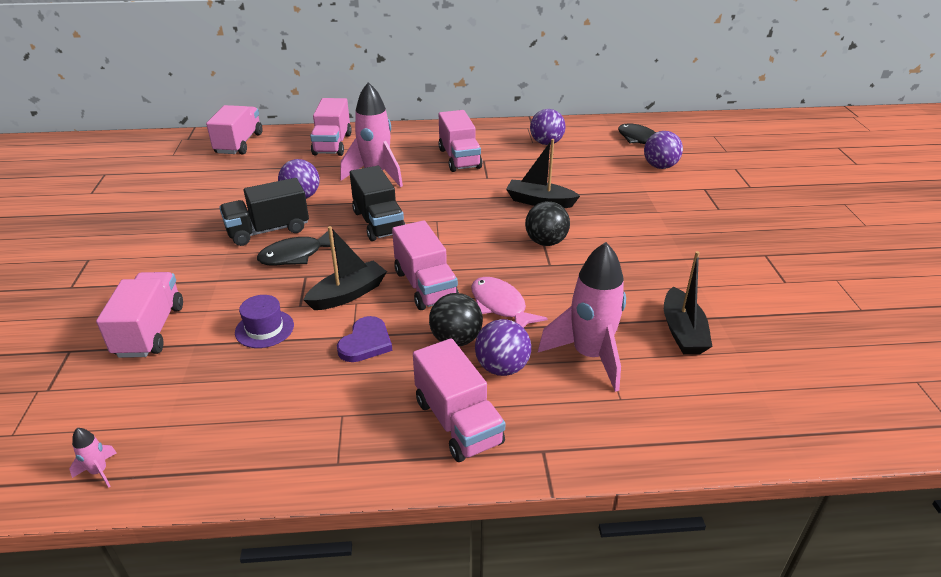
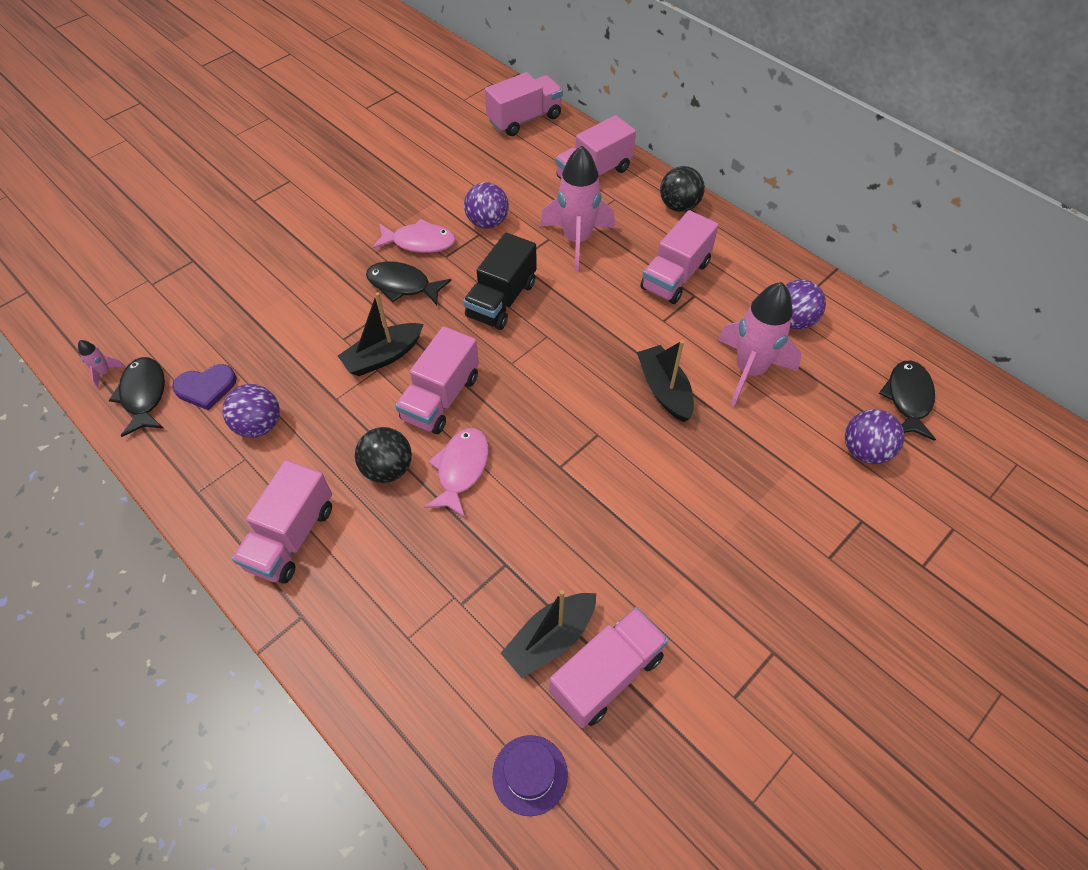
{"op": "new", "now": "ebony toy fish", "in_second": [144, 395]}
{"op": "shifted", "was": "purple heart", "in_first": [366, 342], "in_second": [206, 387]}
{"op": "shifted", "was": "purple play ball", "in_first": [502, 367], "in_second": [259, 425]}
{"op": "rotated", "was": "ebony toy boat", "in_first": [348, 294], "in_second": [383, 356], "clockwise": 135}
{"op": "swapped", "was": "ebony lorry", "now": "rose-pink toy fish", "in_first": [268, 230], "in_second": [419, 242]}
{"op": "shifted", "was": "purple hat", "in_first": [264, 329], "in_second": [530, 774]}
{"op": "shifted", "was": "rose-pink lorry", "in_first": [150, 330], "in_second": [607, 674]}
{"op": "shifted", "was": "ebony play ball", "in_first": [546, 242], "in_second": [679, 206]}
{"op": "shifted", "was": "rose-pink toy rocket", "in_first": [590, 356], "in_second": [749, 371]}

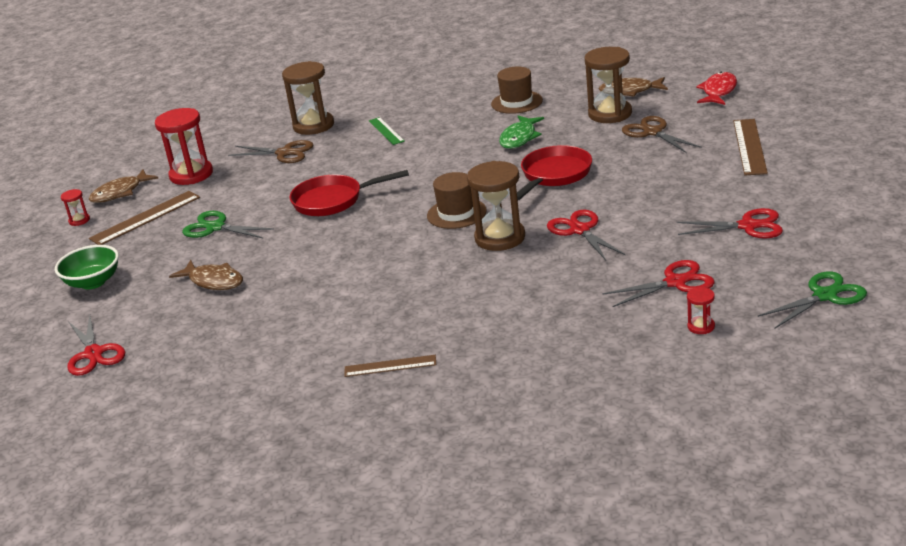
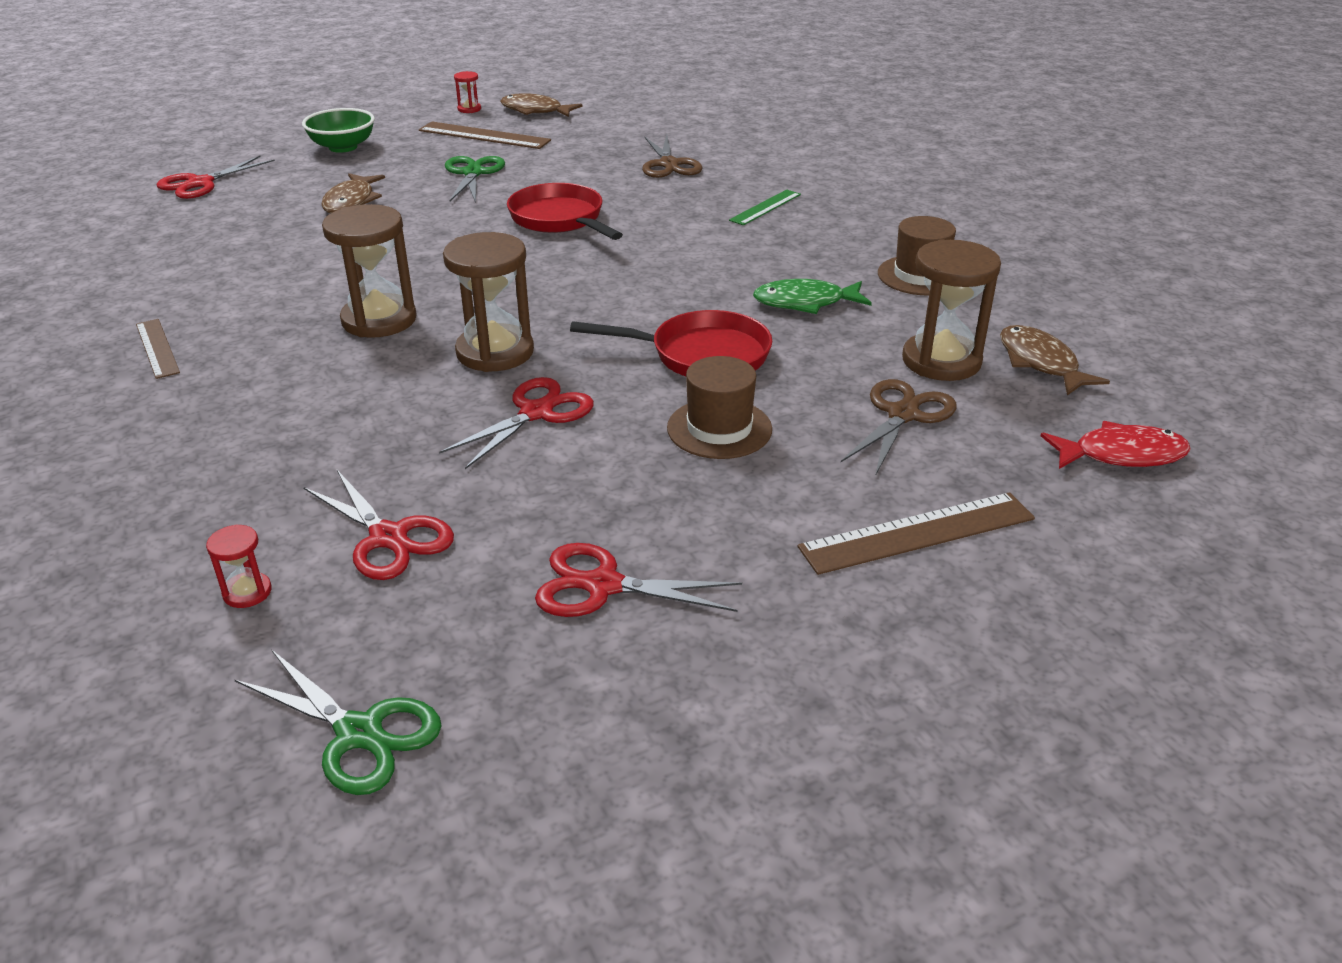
{"op": "shifted", "was": "brown hourglass", "in_first": [313, 125], "in_second": [379, 320]}
{"op": "rotated", "was": "scarlet pair of scissors", "in_first": [748, 226], "in_second": [603, 585], "clockwise": 120}
{"op": "shifted", "was": "brown hat", "in_first": [456, 213], "in_second": [719, 428]}
{"op": "gone", "was": "scarlet hourglass", "in_first": [191, 174]}

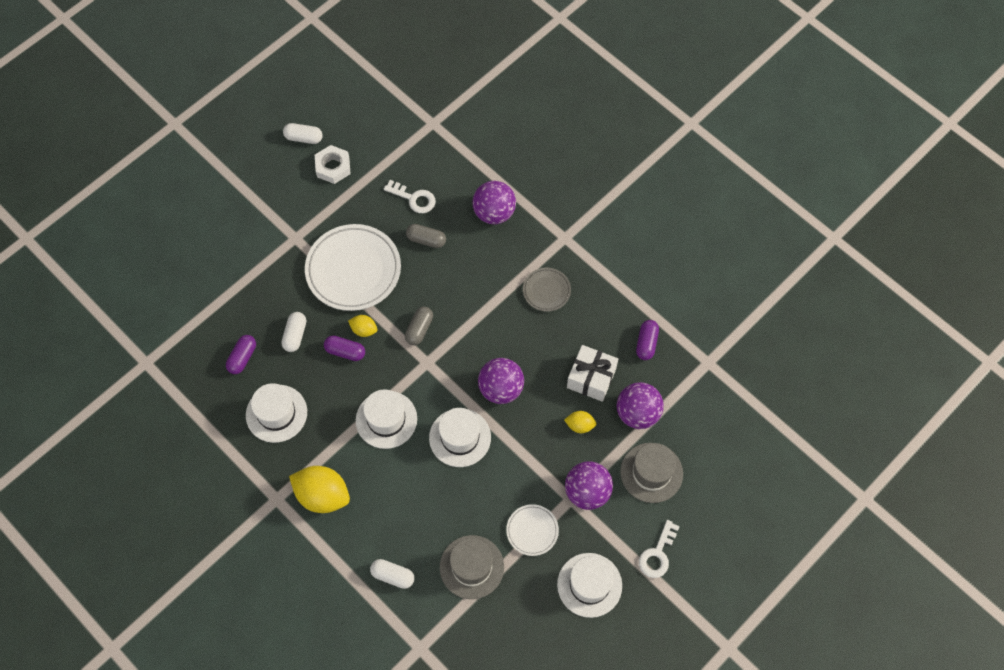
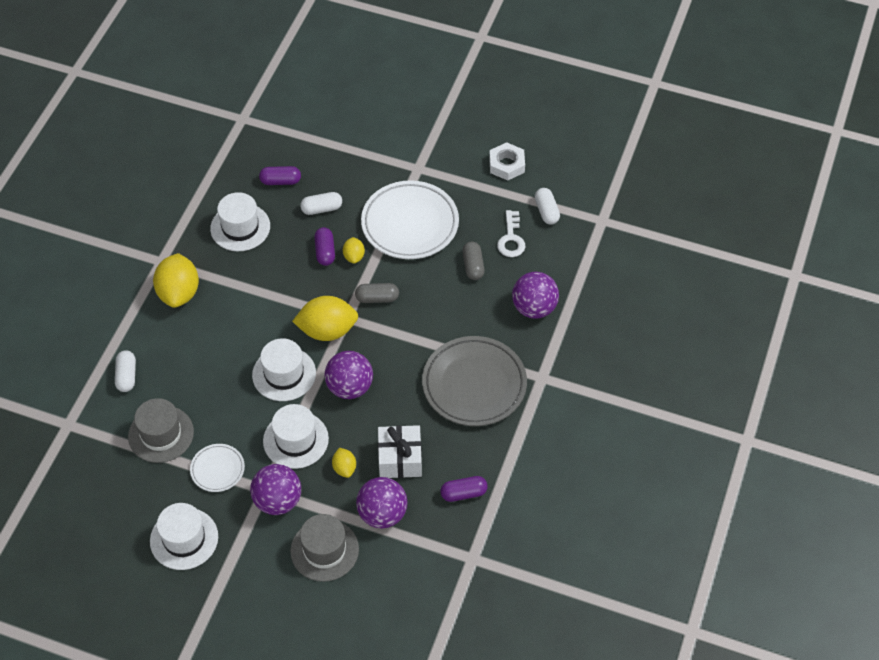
{"op": "shifted", "was": "white hat", "in_first": [386, 419], "in_second": [295, 440]}
{"op": "new", "now": "bright yellow citrus fruit", "in_second": [327, 331]}
{"op": "scaled", "was": "grey flat dish", "in_first": [546, 291], "in_second": [474, 384], "ratio": 1.99}
{"op": "shifted", "was": "white pill", "in_first": [304, 138], "in_second": [546, 211]}
{"op": "gone", "was": "white key", "in_first": [657, 554]}

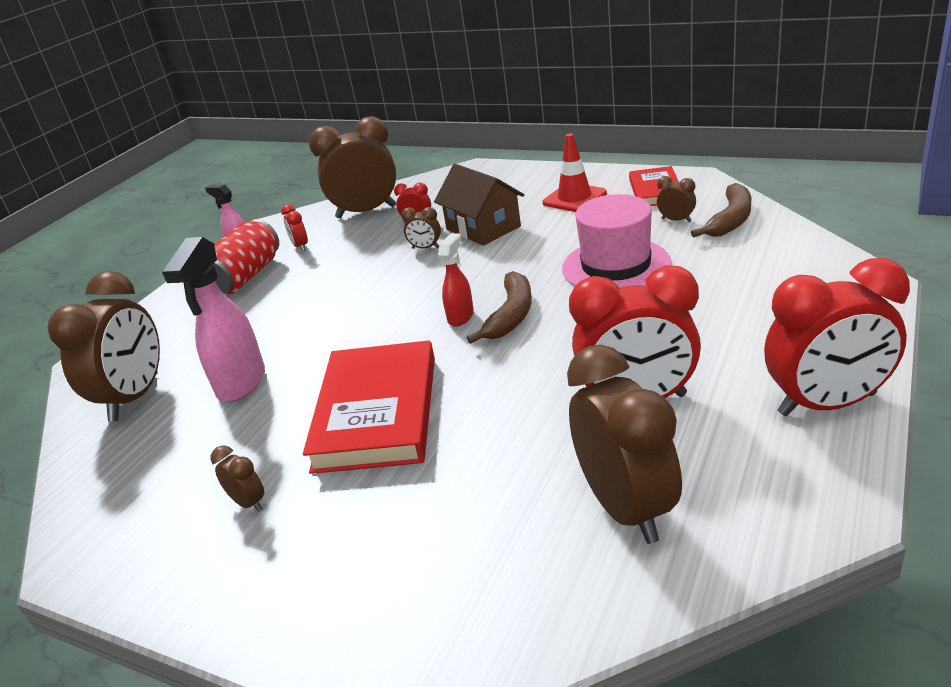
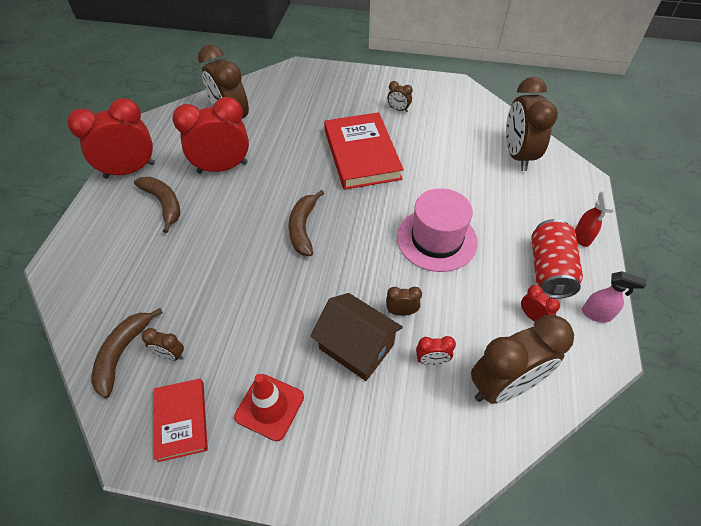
{"op": "new", "now": "brown banana", "in_second": [164, 204]}
{"op": "shifted", "was": "rose-pink hat", "in_first": [616, 266], "in_second": [436, 239]}
{"op": "shifted", "was": "scarlet spray bottle", "in_first": [461, 317], "in_second": [582, 237]}
{"op": "gone", "was": "rose-pink spray bottle", "in_first": [241, 384]}

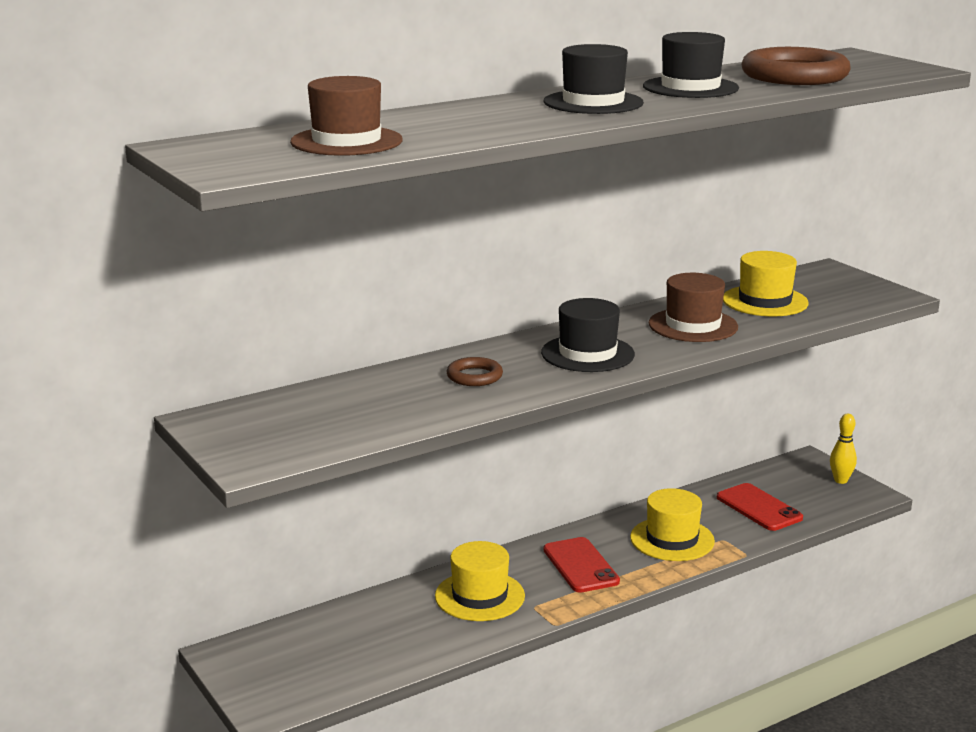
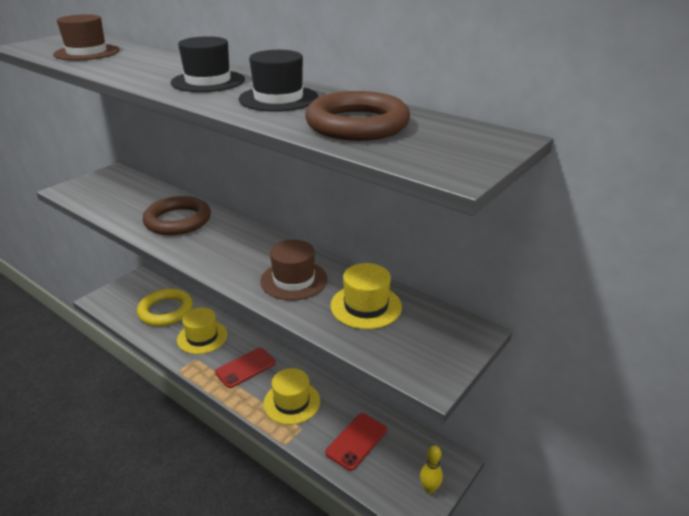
{"op": "new", "now": "bright yellow ring", "in_second": [166, 311]}
{"op": "scaled", "was": "brown ring", "in_first": [474, 376], "in_second": [178, 220], "ratio": 2.0}
{"op": "gone", "was": "ebony hat", "in_first": [587, 354]}

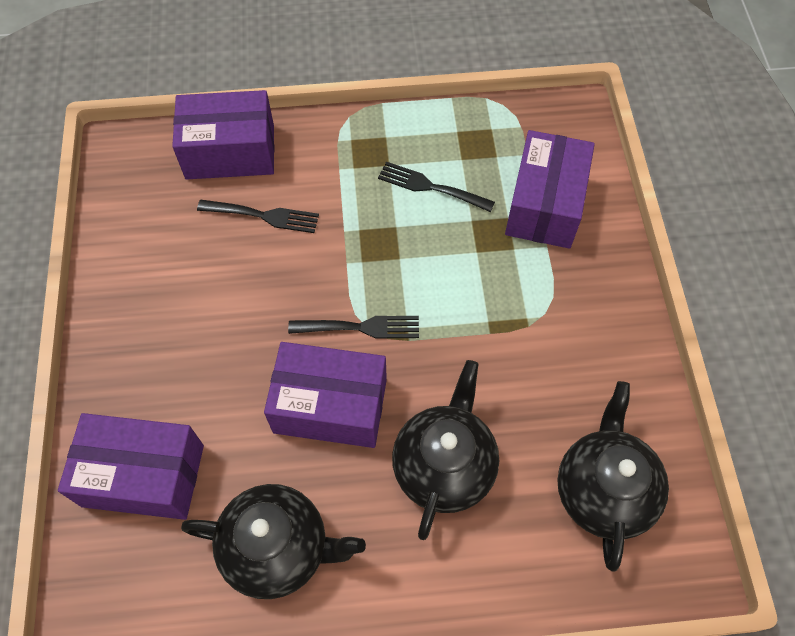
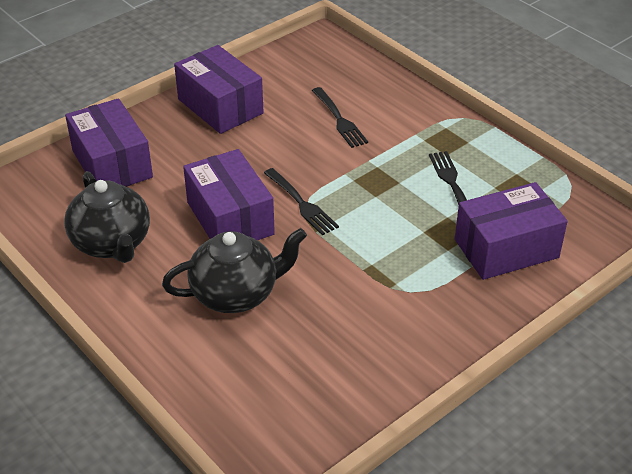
{"op": "shifted", "was": "purple box", "in_first": [230, 152], "in_second": [220, 106]}
{"op": "gone", "was": "ebony china teapot", "in_first": [603, 490]}

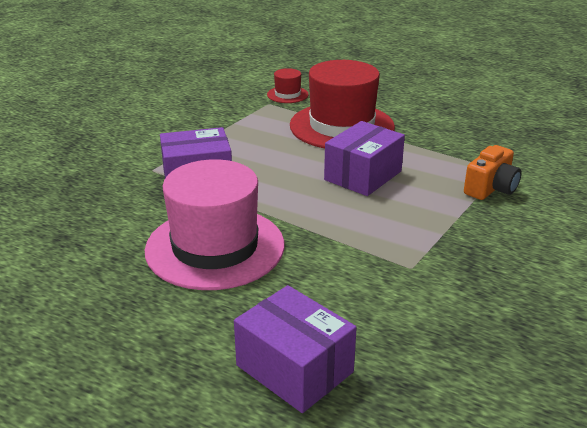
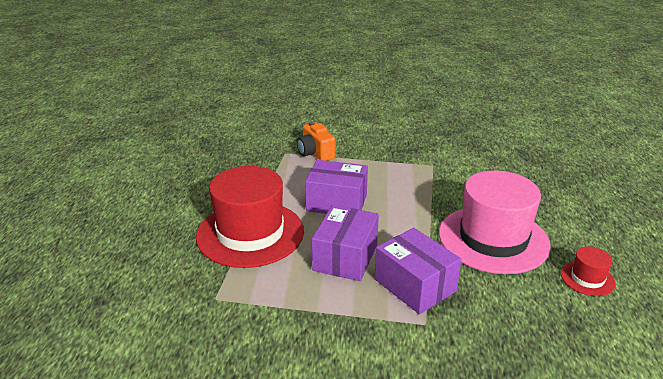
{"op": "rotated", "was": "orange camera", "in_first": [491, 188], "in_second": [315, 153], "clockwise": -135}
{"op": "shifted", "was": "purple box", "in_first": [294, 368], "in_second": [345, 257]}
{"op": "shifted", "was": "scarlet hat", "in_first": [287, 95], "in_second": [587, 278]}

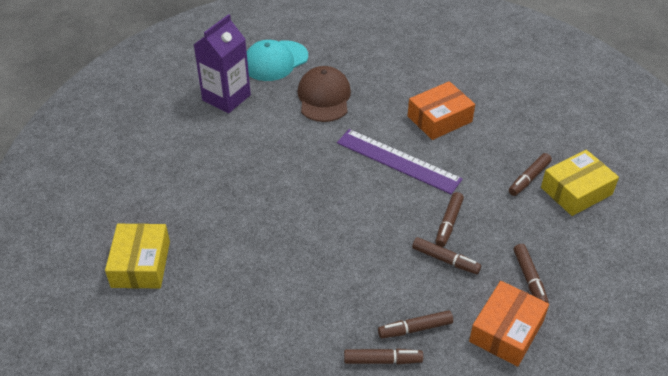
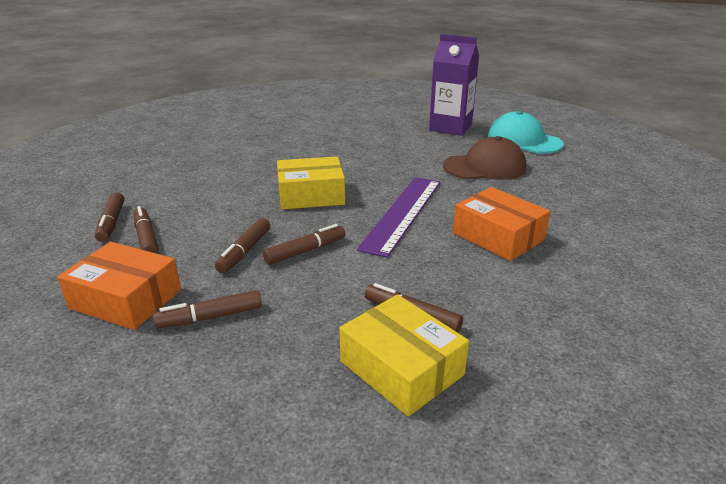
{"op": "rotated", "was": "brown felt pen", "in_first": [448, 223], "in_second": [305, 251], "clockwise": 135}
{"op": "shifted", "was": "bright yellow box", "in_first": [141, 264], "in_second": [311, 195]}

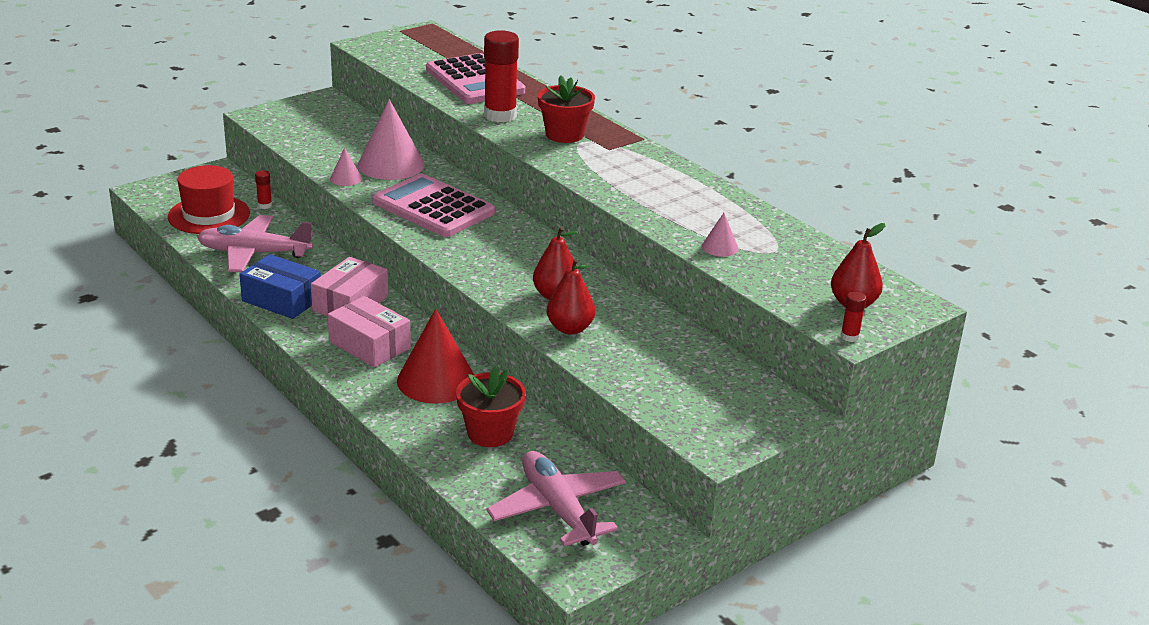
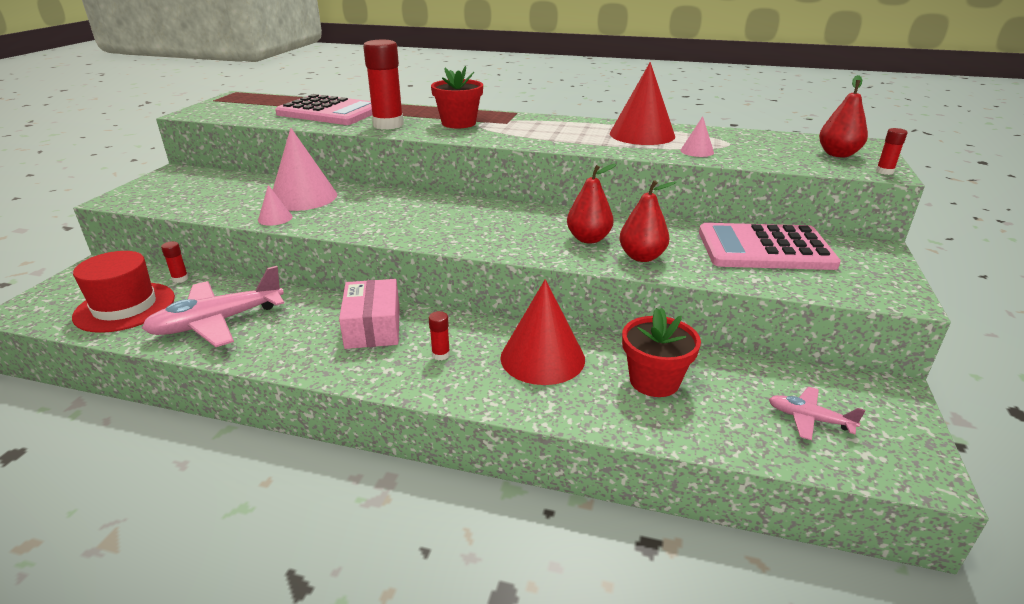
{"op": "swapped", "was": "rose-pink box", "now": "scarlet glue stick", "in_first": [370, 345], "in_second": [441, 355]}
{"op": "new", "now": "scarlet cone", "in_second": [642, 134]}
{"op": "shifted", "was": "rose-pink calculator", "in_first": [433, 207], "in_second": [765, 249]}
{"op": "scaled", "was": "rose-pink aeroplane", "in_first": [557, 509], "in_second": [809, 419], "ratio": 0.52}
{"op": "gone", "was": "royal blue box", "in_first": [282, 300]}

